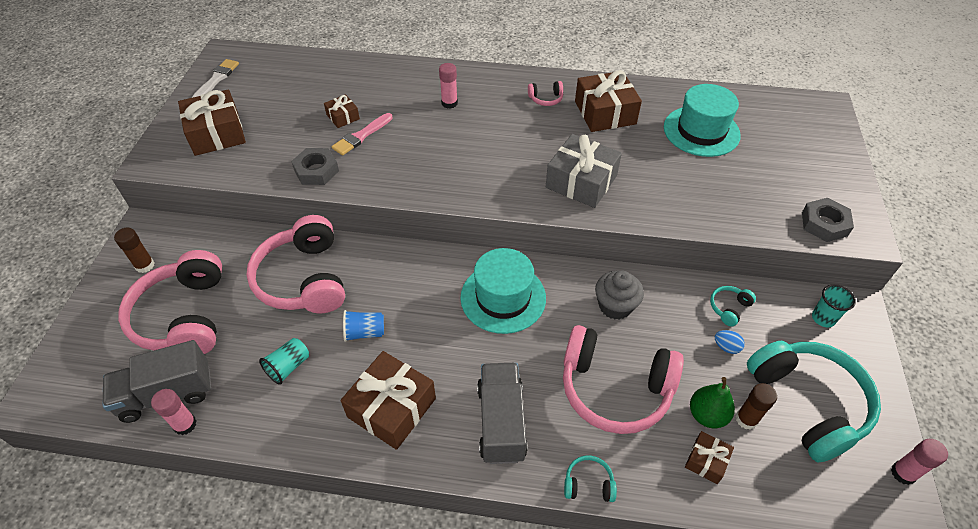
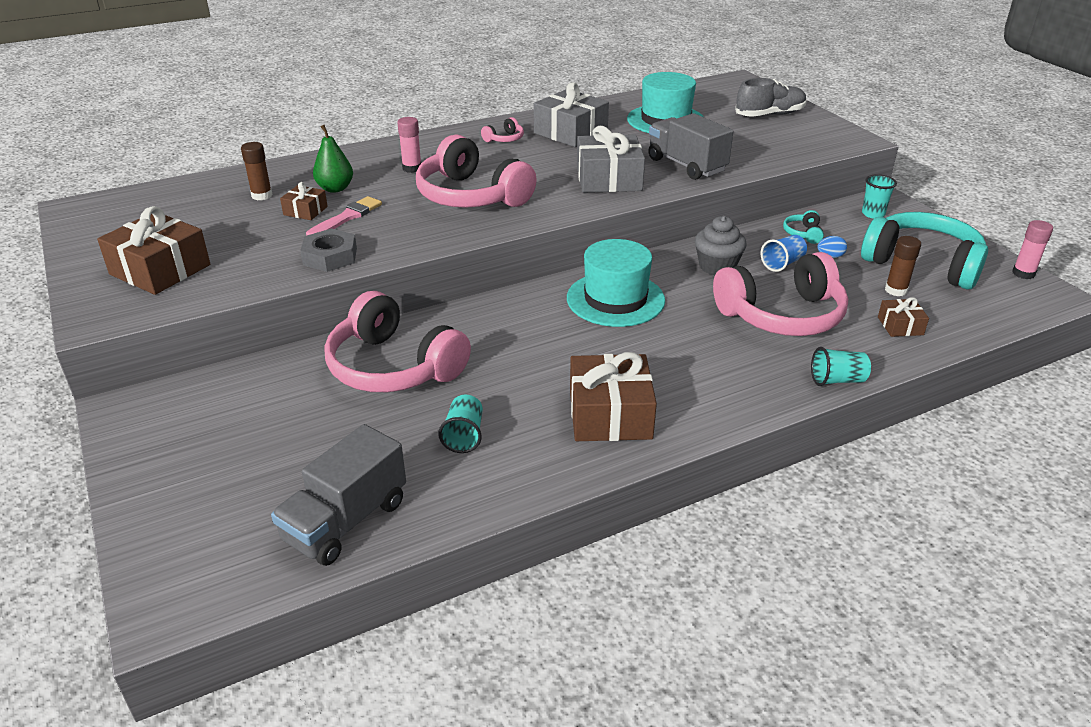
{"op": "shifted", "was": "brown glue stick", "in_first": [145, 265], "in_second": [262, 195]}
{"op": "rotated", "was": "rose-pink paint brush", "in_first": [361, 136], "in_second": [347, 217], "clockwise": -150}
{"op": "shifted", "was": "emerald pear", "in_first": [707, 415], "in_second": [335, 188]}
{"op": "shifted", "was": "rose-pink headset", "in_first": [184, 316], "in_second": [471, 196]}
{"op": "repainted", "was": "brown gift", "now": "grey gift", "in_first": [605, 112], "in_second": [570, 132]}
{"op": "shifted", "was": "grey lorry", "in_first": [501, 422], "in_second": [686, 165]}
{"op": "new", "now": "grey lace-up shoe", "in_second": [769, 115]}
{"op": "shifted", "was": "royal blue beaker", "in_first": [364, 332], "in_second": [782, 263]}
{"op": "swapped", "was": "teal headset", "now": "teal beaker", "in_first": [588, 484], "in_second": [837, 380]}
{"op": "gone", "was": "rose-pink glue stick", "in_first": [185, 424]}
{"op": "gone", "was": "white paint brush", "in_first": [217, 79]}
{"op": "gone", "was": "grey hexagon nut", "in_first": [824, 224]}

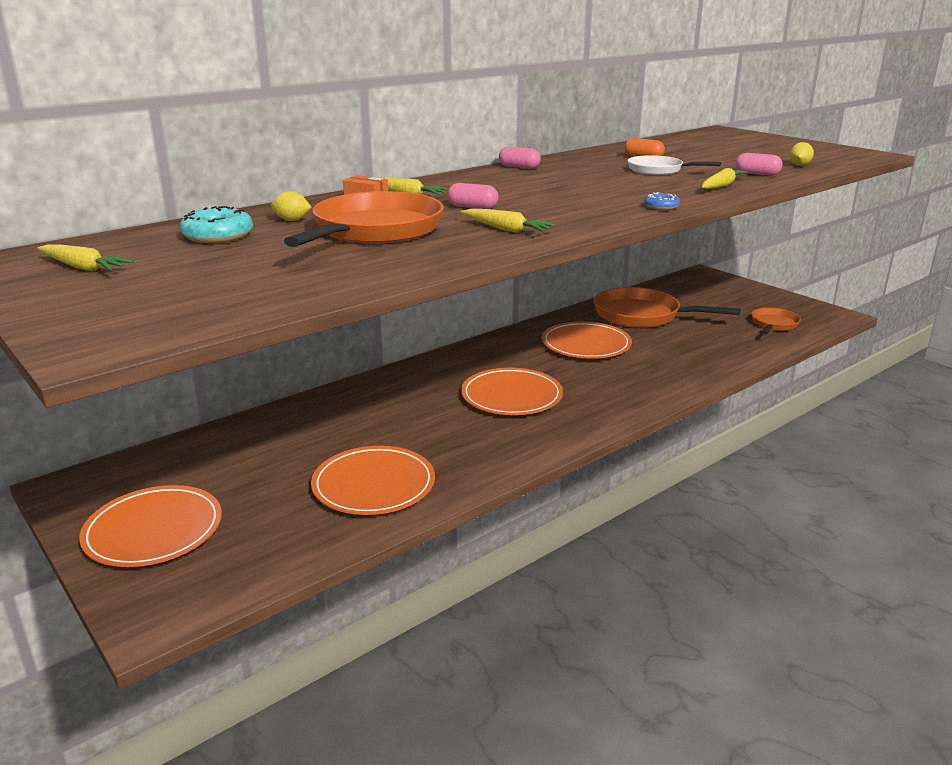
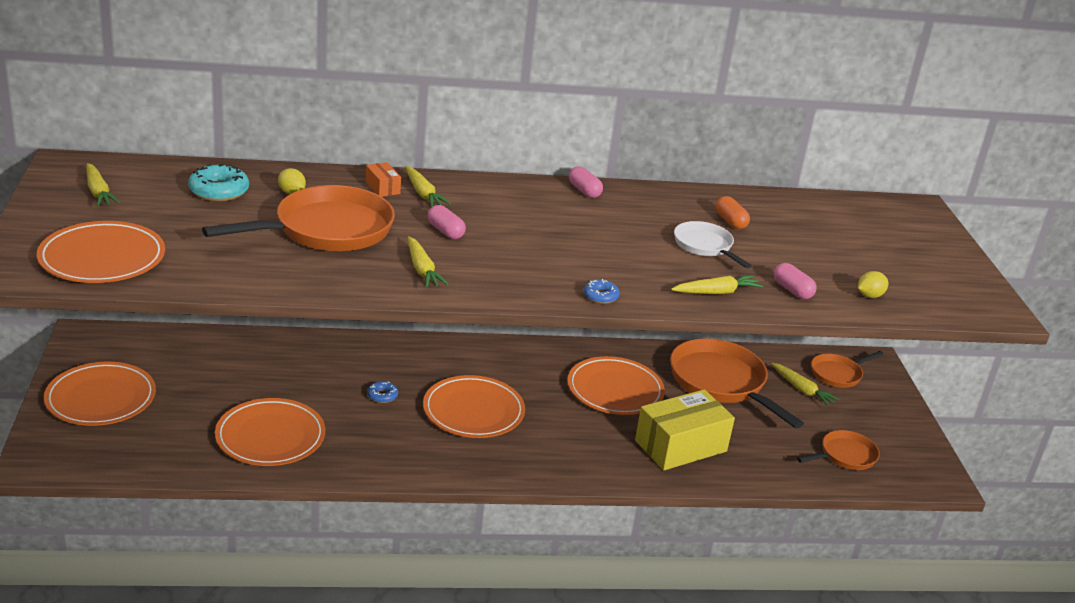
{"op": "new", "now": "orange flat dish", "in_second": [102, 258]}
{"op": "new", "now": "royal blue doughnut", "in_second": [382, 396]}
{"op": "new", "now": "bright yellow box", "in_second": [680, 446]}
{"op": "new", "now": "bright yellow root vegetable", "in_second": [802, 389]}
{"op": "new", "now": "orange skillet", "in_second": [838, 374]}

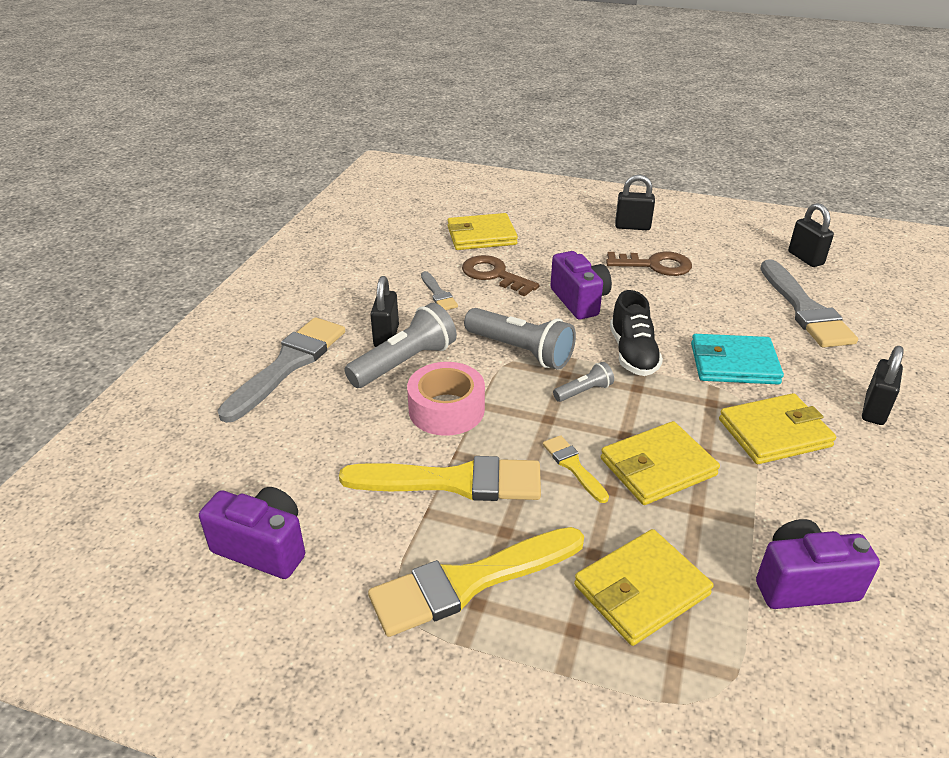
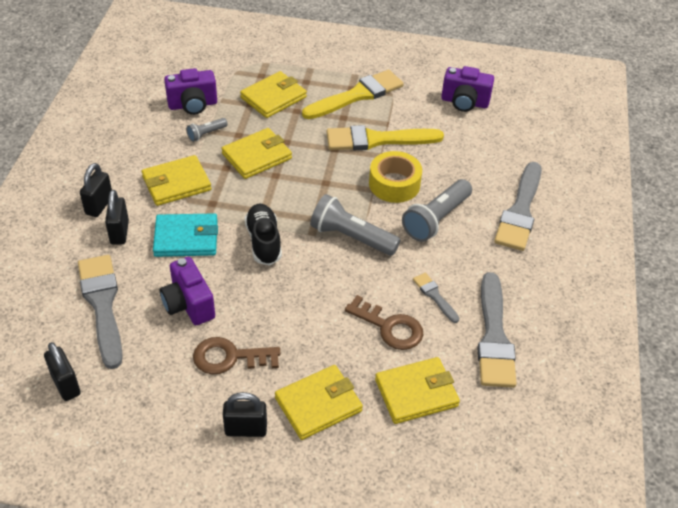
{"op": "shifted", "was": "ebony small lock", "in_first": [386, 336], "in_second": [119, 232]}
{"op": "shifted", "was": "purple camera", "in_first": [579, 301], "in_second": [188, 304]}
{"op": "shifted", "was": "grey flashlight", "in_first": [584, 391], "in_second": [206, 134]}
{"op": "new", "now": "bright yellow card wallet", "in_second": [318, 404]}
{"op": "repainted", "was": "rose-pink tape", "now": "bright yellow tape", "in_first": [446, 409], "in_second": [394, 184]}
{"op": "new", "now": "grey paint brush", "in_second": [494, 336]}
{"op": "gone", "was": "bright yellow paint brush", "in_first": [573, 466]}

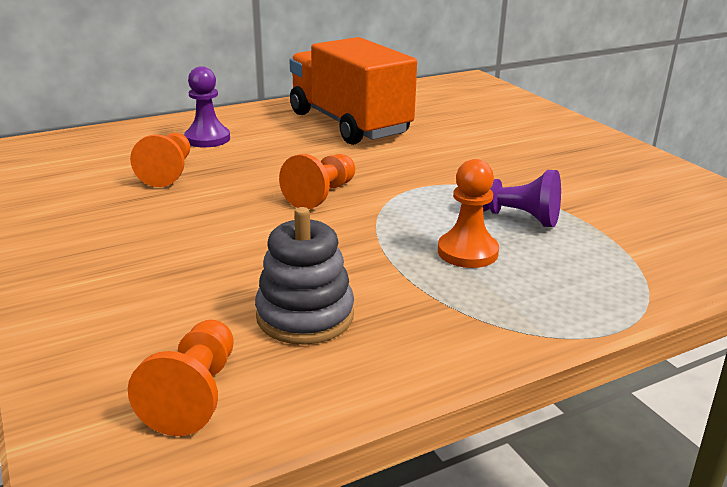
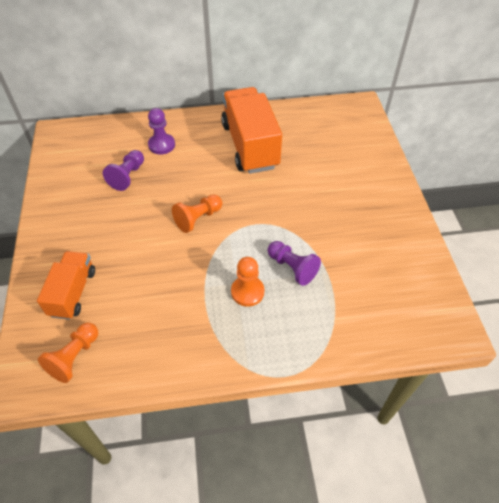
{"op": "new", "now": "orange lorry", "in_second": [73, 292]}
{"op": "repainted", "was": "orange game pawn", "now": "purple game pawn", "in_first": [168, 172], "in_second": [127, 176]}
{"op": "gone", "was": "grey ring stacker", "in_first": [305, 316]}

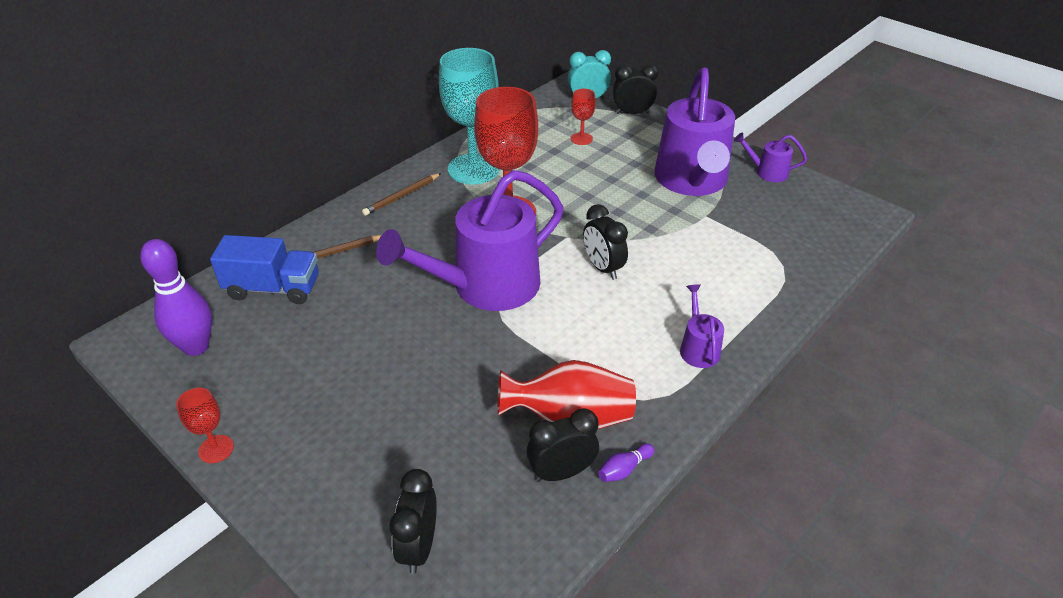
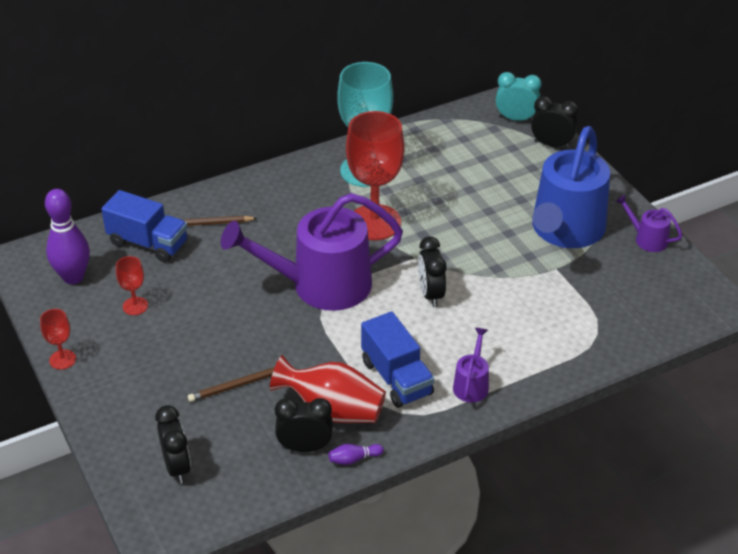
{"op": "shifted", "was": "scarlet goblet", "in_first": [581, 139], "in_second": [135, 306]}
{"op": "rotated", "was": "ebony clock", "in_first": [419, 546], "in_second": [177, 467], "clockwise": 135}
{"op": "shifted", "was": "brown pencil", "in_first": [402, 196], "in_second": [237, 385]}
{"op": "new", "now": "royal blue lorry", "in_second": [396, 378]}
{"op": "repainted", "was": "purple watering can", "now": "royal blue watering can", "in_first": [692, 180], "in_second": [565, 230]}

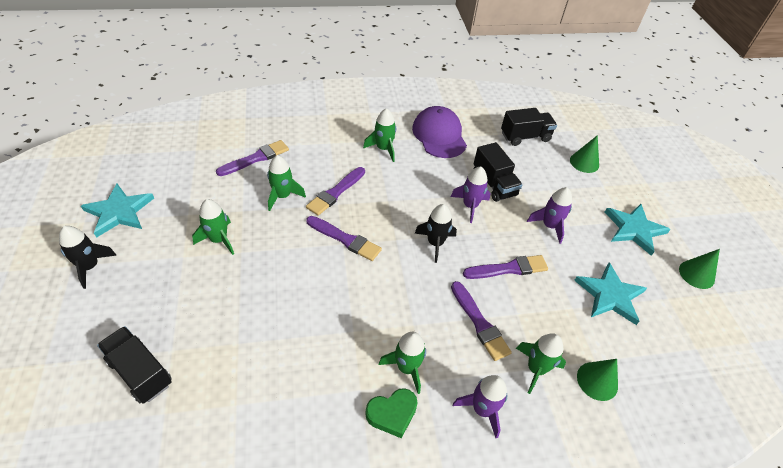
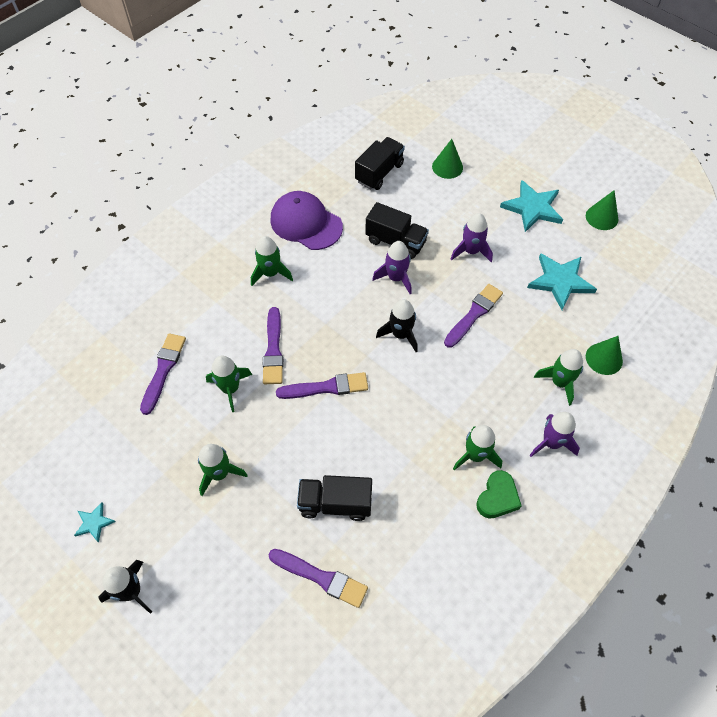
{"op": "scaled", "was": "teal star shape", "in_first": [119, 212], "in_second": [94, 523], "ratio": 0.5}
{"op": "shifted", "was": "purple paint brush", "in_first": [479, 323], "in_second": [321, 578]}
{"op": "shifted", "was": "ebony lorry", "in_first": [140, 372], "in_second": [335, 503]}

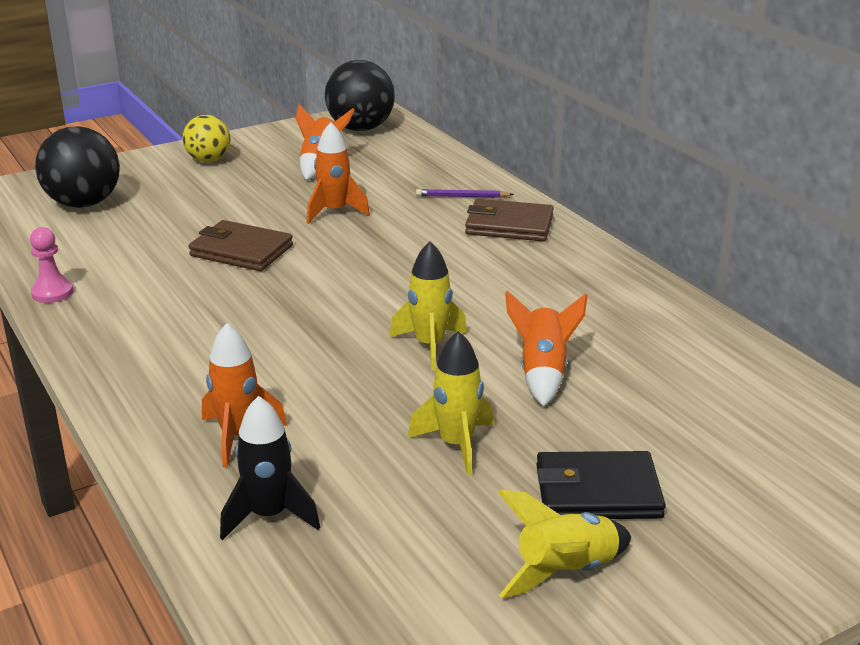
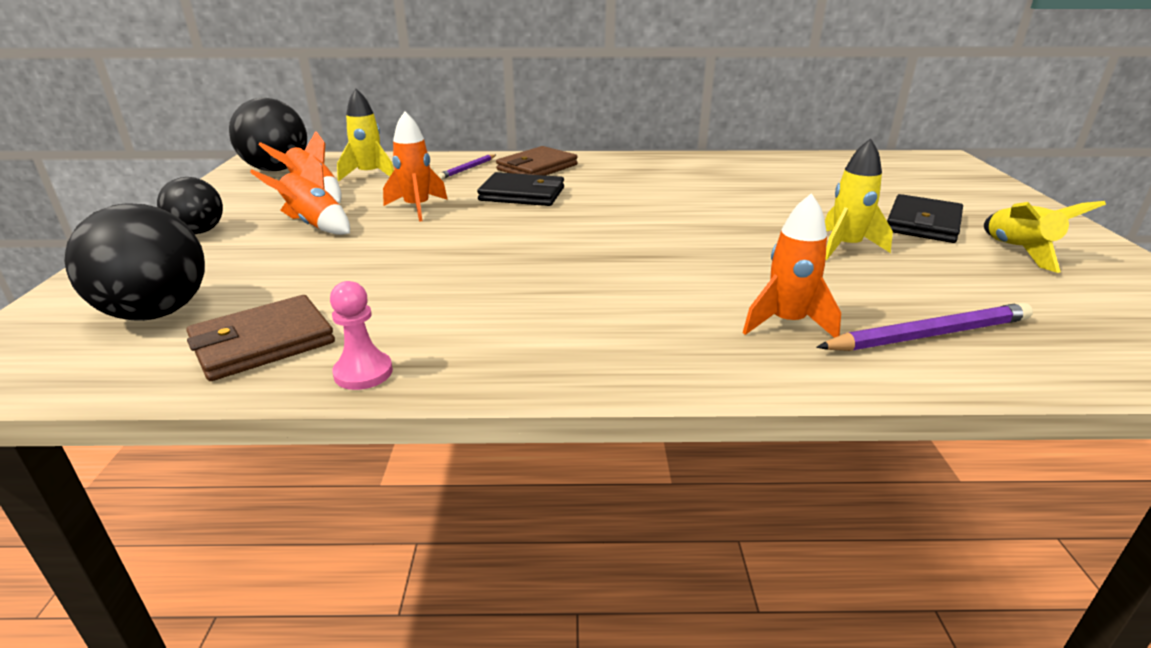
{"op": "repainted", "was": "bright yellow play ball", "now": "ebony play ball", "in_first": [208, 160], "in_second": [199, 232]}
{"op": "shifted", "was": "brown card wallet", "in_first": [241, 251], "in_second": [262, 343]}
{"op": "shifted", "was": "orange toy rocket", "in_first": [543, 373], "in_second": [314, 225]}
{"op": "shifted", "was": "bright yellow toy rocket", "in_first": [429, 346], "in_second": [370, 175]}
{"op": "new", "now": "ebony card wallet", "in_second": [522, 194]}
{"op": "swapped", "was": "ebony toy rocket", "now": "purple pencil", "in_first": [269, 516], "in_second": [928, 335]}

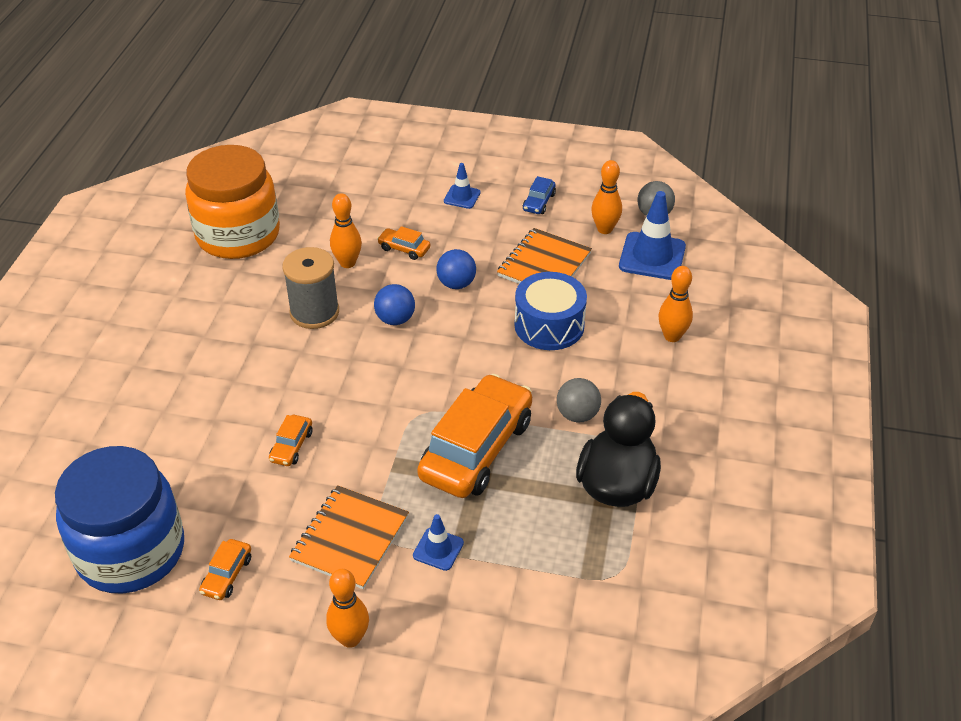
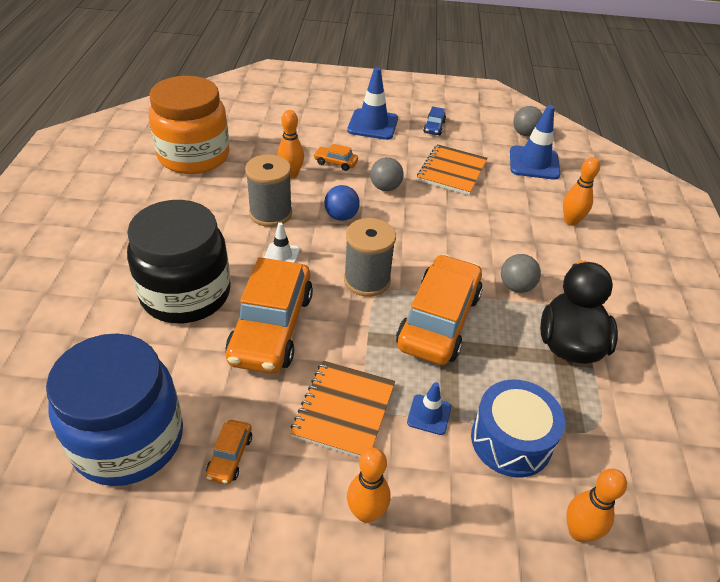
{"op": "new", "now": "ebony preserve jar", "in_second": [186, 294]}
{"op": "scaled", "was": "orange toy car", "in_first": [291, 446], "in_second": [271, 327], "ratio": 2.4}
{"op": "new", "now": "white traffic cone", "in_second": [281, 255]}
{"op": "new", "now": "grey spool", "in_second": [367, 280]}
{"op": "scaled", "was": "royal blue traffic cone", "in_first": [462, 197], "in_second": [372, 125], "ratio": 1.84}
{"op": "repainted", "was": "royal blue play ball", "now": "grey play ball", "in_first": [456, 284], "in_second": [385, 187]}
{"op": "shifted", "was": "royal blue drum", "in_first": [549, 325], "in_second": [511, 440]}
{"op": "shifted", "was": "orange tenpin", "in_first": [604, 229], "in_second": [578, 532]}

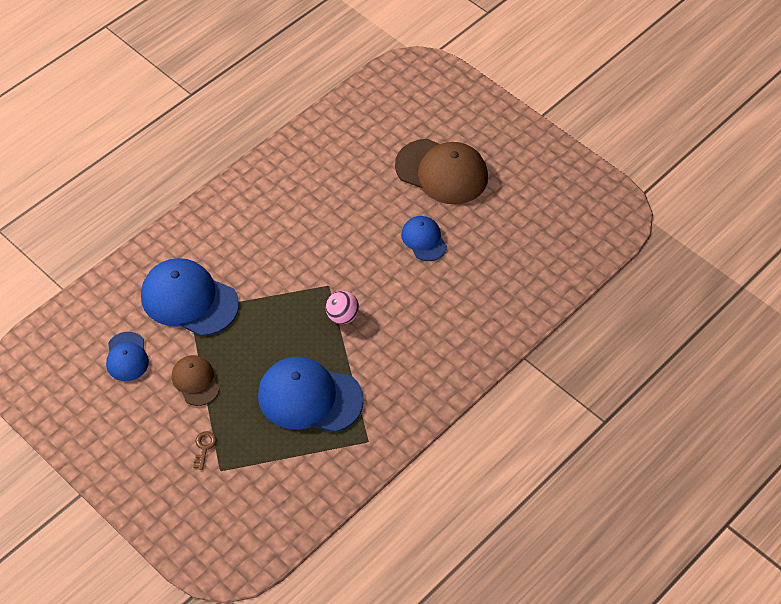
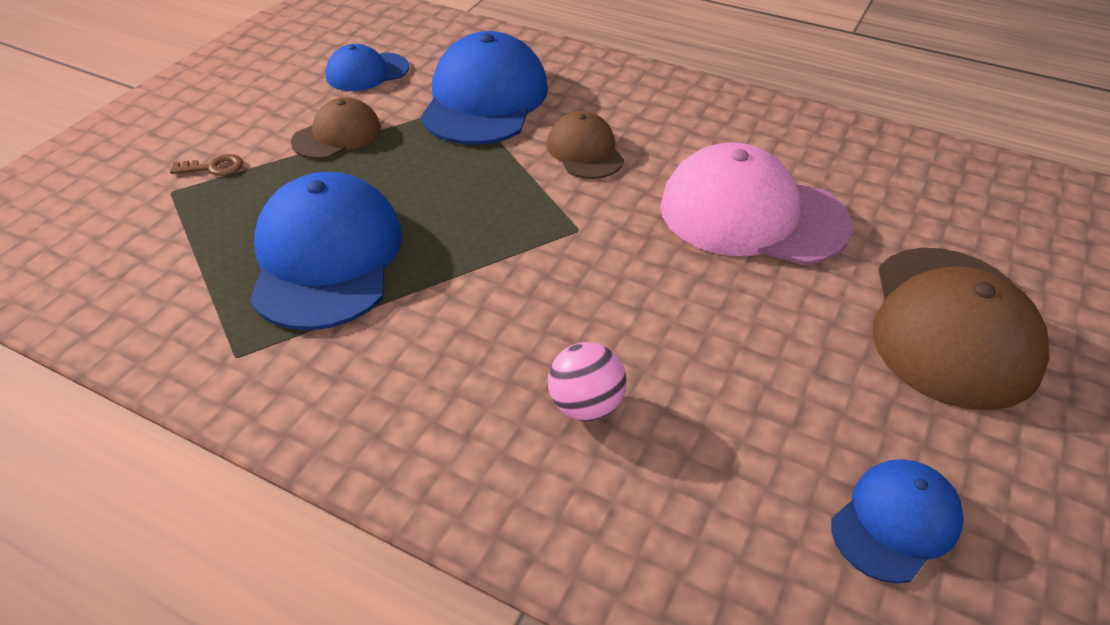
{"op": "new", "now": "brown peaked cap", "in_second": [585, 151]}
{"op": "shifted", "was": "rose-pink play ball", "in_first": [342, 316], "in_second": [586, 405]}
{"op": "new", "now": "rose-pink peaked cap", "in_second": [752, 215]}
{"op": "shifted", "was": "royal blue peaked cap", "in_first": [424, 240], "in_second": [895, 522]}

